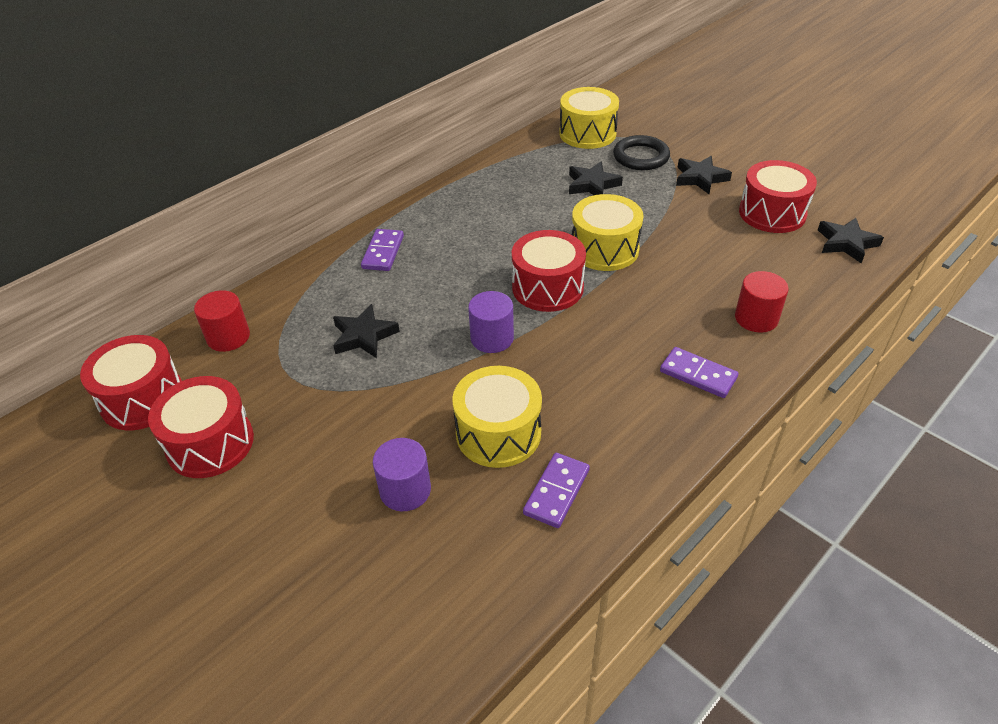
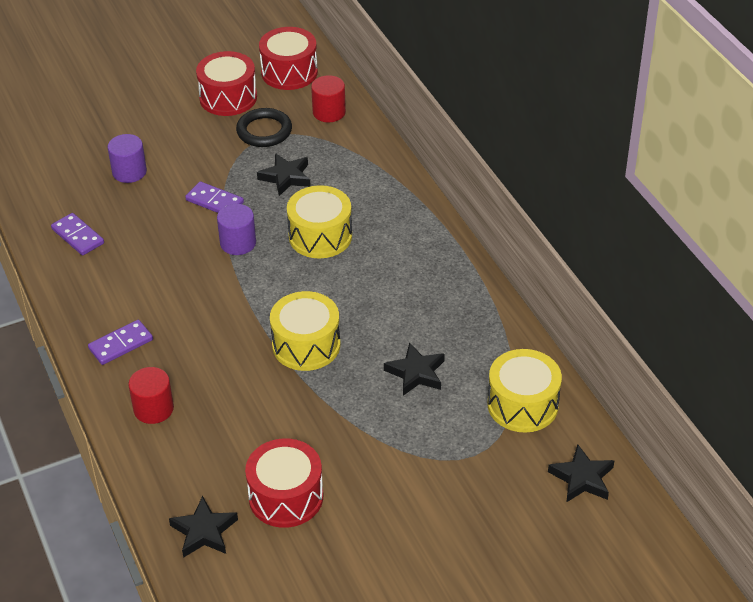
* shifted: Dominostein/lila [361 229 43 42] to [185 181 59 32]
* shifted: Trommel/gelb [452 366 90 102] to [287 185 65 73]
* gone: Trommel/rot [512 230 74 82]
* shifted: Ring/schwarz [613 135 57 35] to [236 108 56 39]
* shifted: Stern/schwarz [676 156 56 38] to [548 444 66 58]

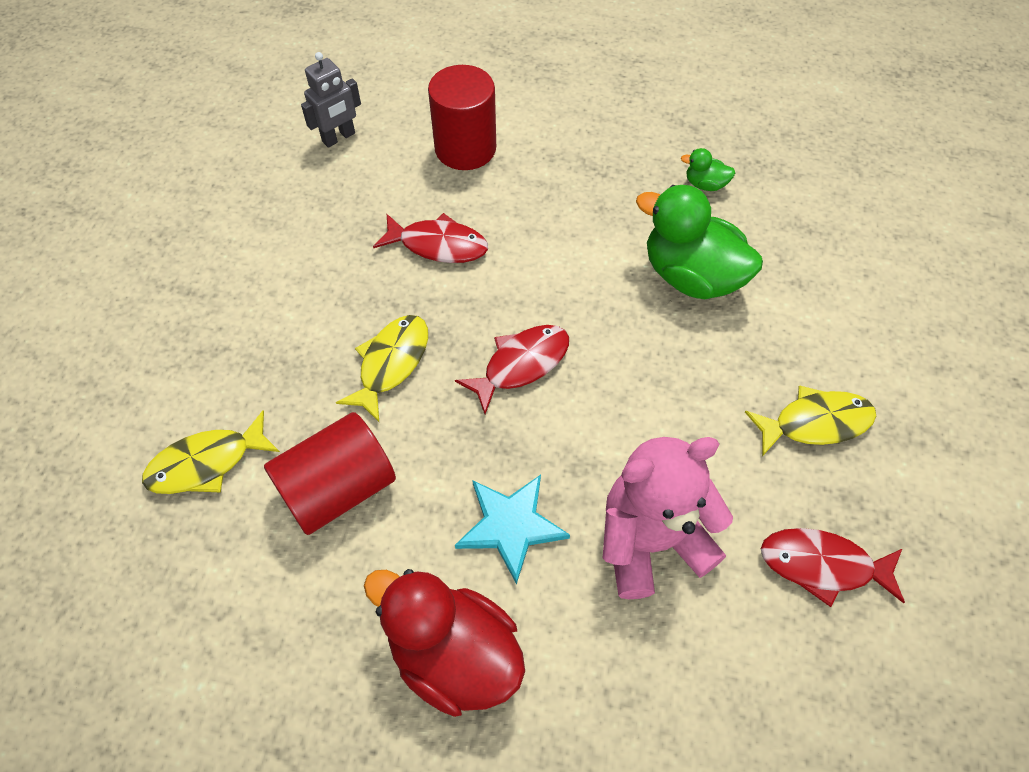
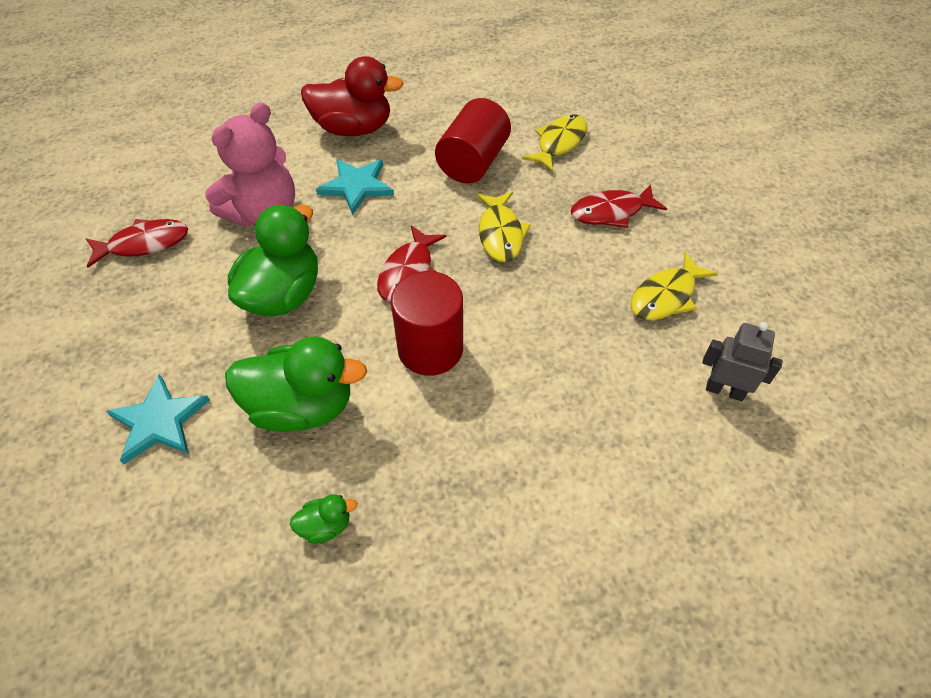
* rotated: Roboter/grau [301 52 60 96] = [702 322 81 79] 90 degrees clockwise
* shifted: Fisch/rot [373 213 115 50] to [571 184 96 44]
* shifted: Vollzylinder/rot [428 65 68 105] to [391 271 72 105]
* shifted: Fisch/gelb [745 385 131 71] to [631 252 87 69]
* new: Stern/türkis [106 374 104 90]
* new: Ente/grün [228 205 90 111]

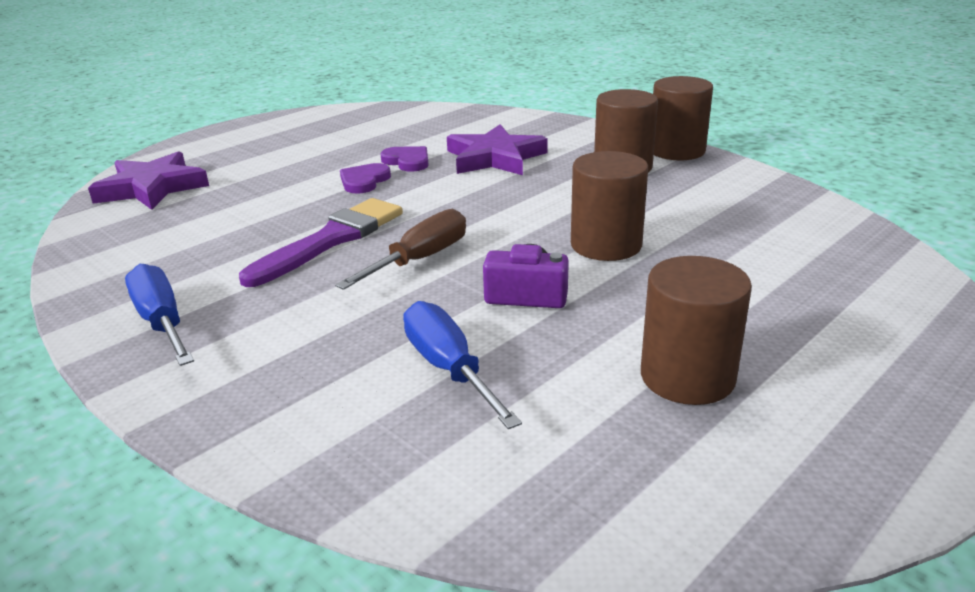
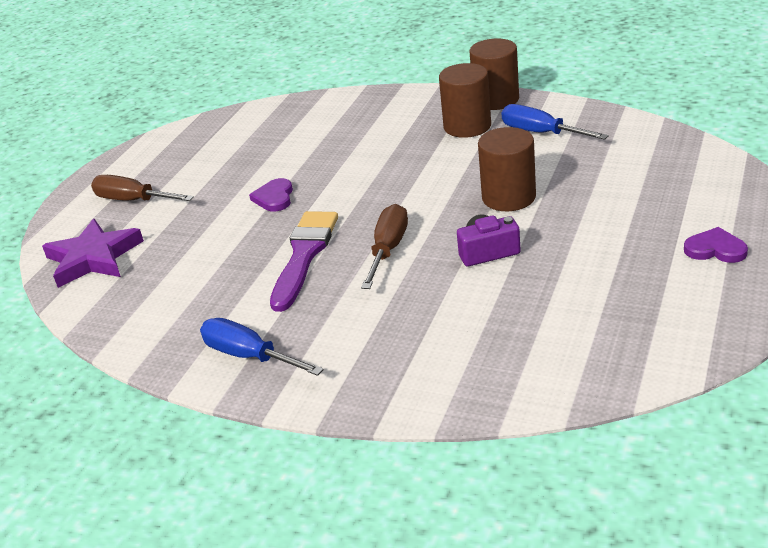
* shifted: Herz/lila [380 146 49 26] to [684 227 64 36]
* shifted: Schraubenzieher/blau [403 301 119 128] to [502 104 107 36]
* gone: Stern/lila [447 124 101 51]
* gone: Vollzylinder/braun [641 256 111 149]
* new: Schraubenzieher/braun [91 175 103 26]

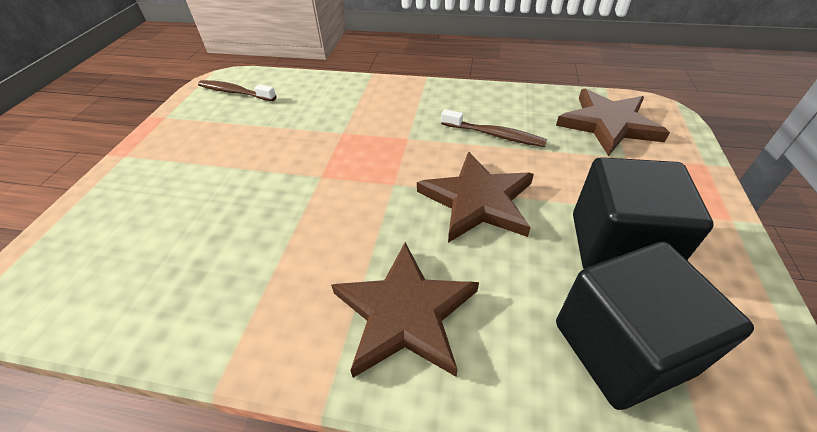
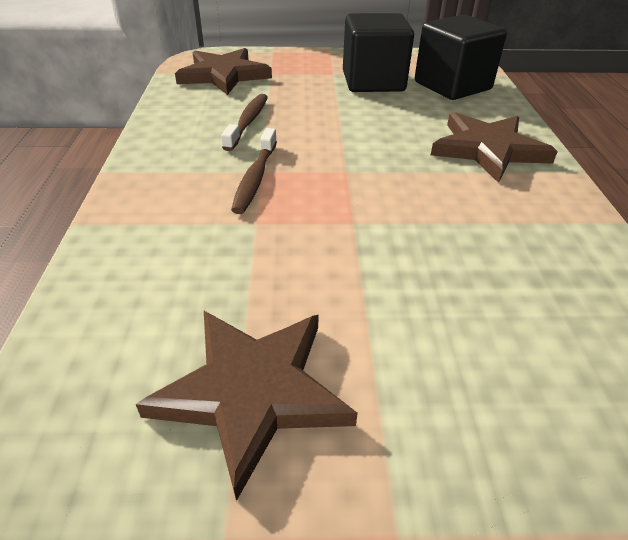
* shifted: Zahnbürste/braun [198 80 78 21] to [231 128 46 86]
* shifted: Stern/braun [417 152 117 91] to [136 311 222 190]

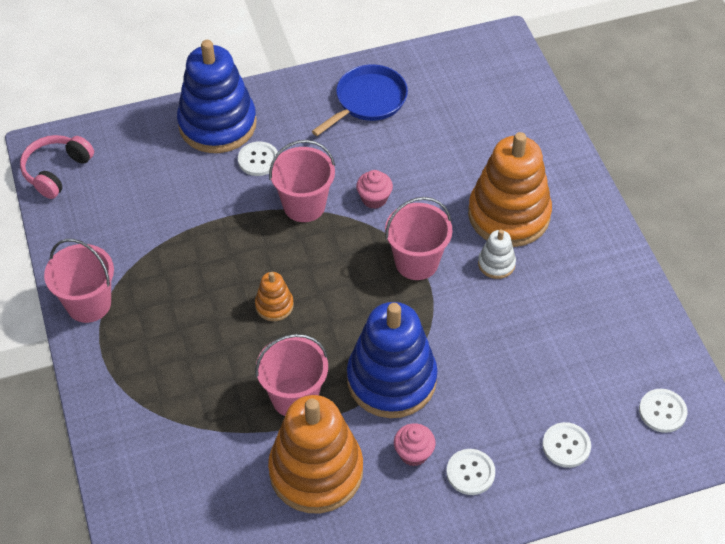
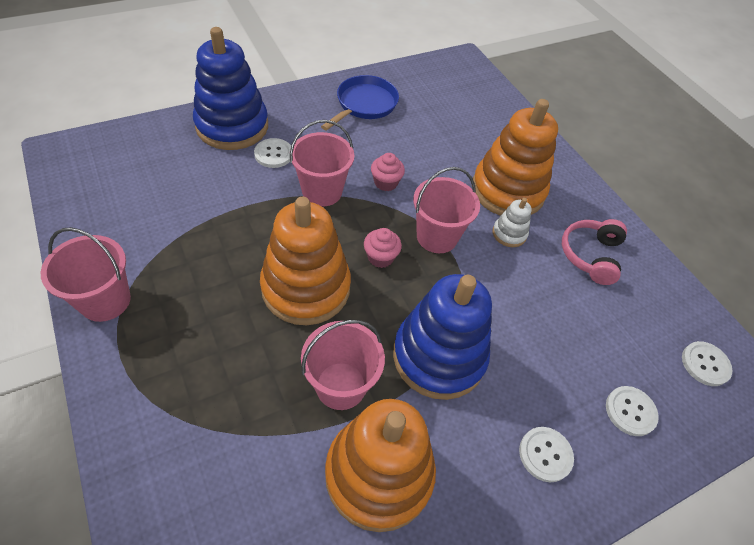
* shifted: Kopfhörer/rosa [20 135 74 64] to [562 219 65 66]
* scaled: Stapelspielzeug/orange [255 272 39 49] = [260 197 91 128] x2.25
* shifted: Muffin/rosa [394 423 42 43] to [364 228 38 40]

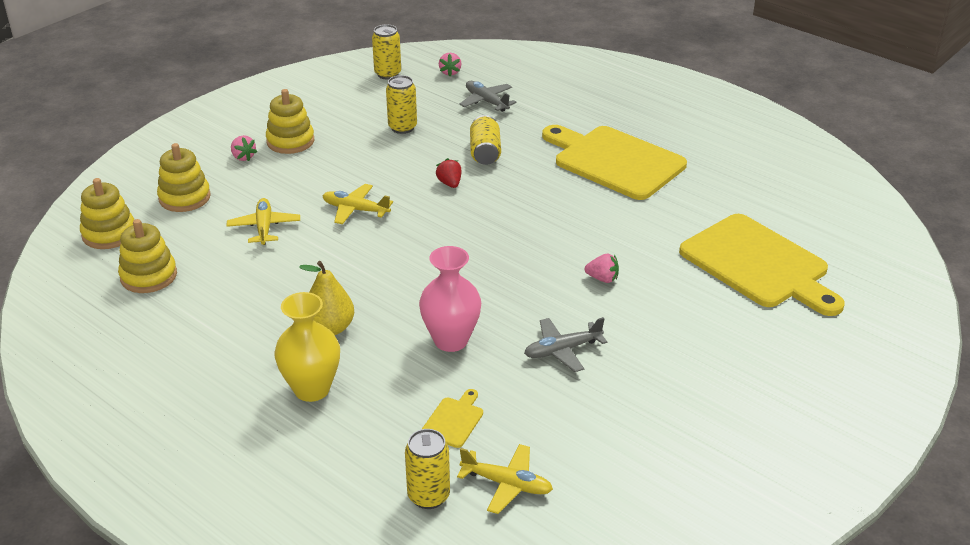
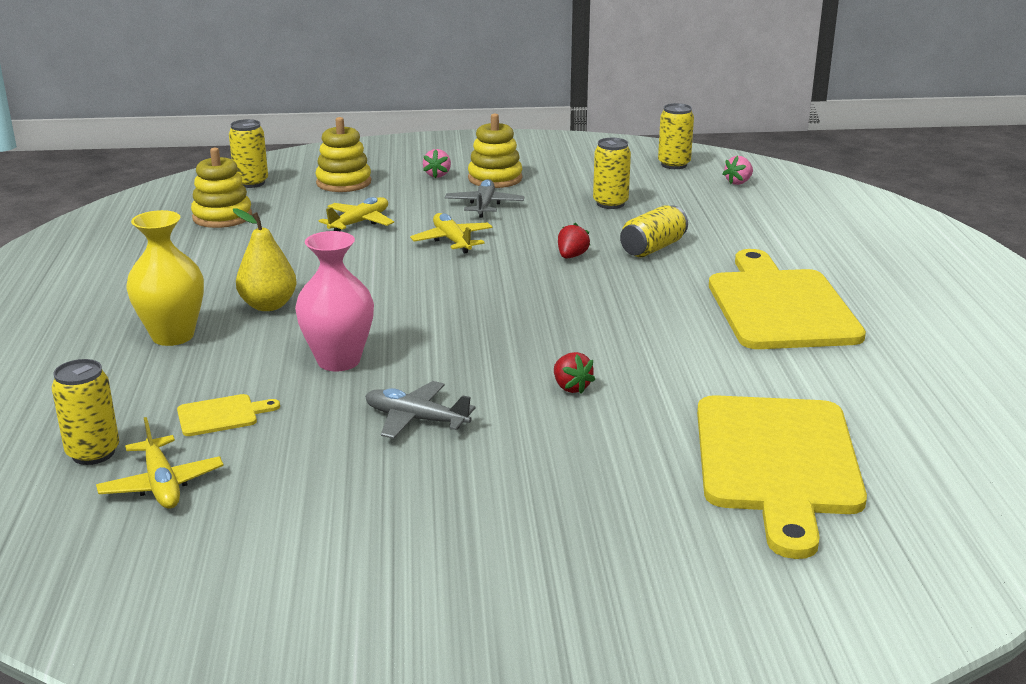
* swapped: Stapelspielzeug/gelb [80 178 54 71] to Dose/gelb [229 119 39 69]
* shifted: Flugzeug/grau [459 81 58 31] to [445 179 79 39]
* repainted: Erdbeere/rosa [585 254 34 29] to Erdbeere/rot [554 352 41 42]

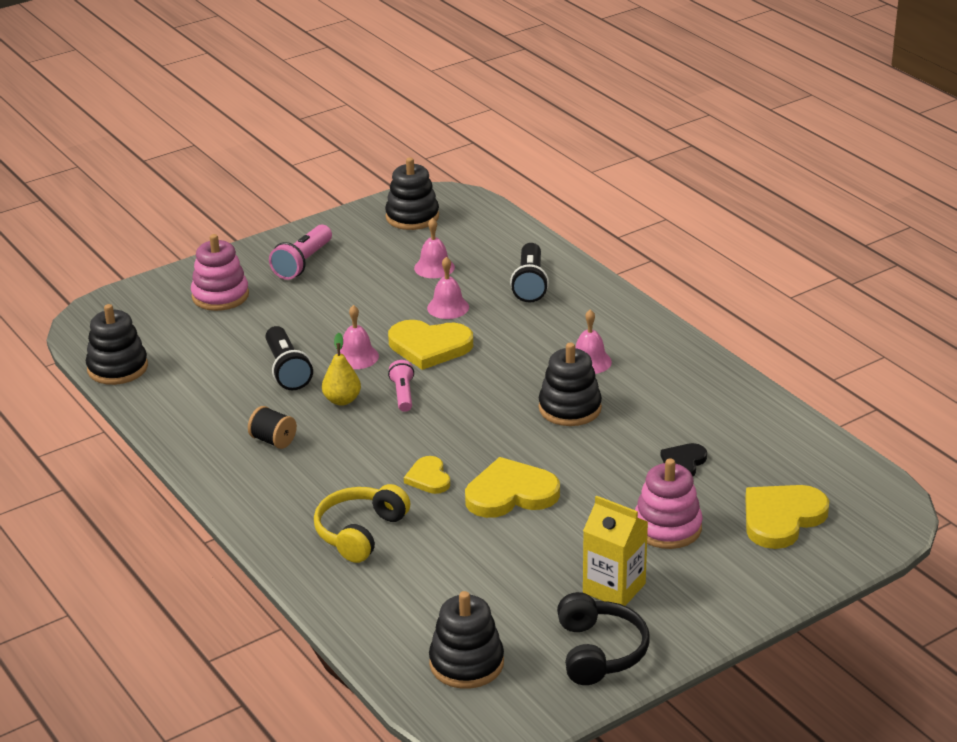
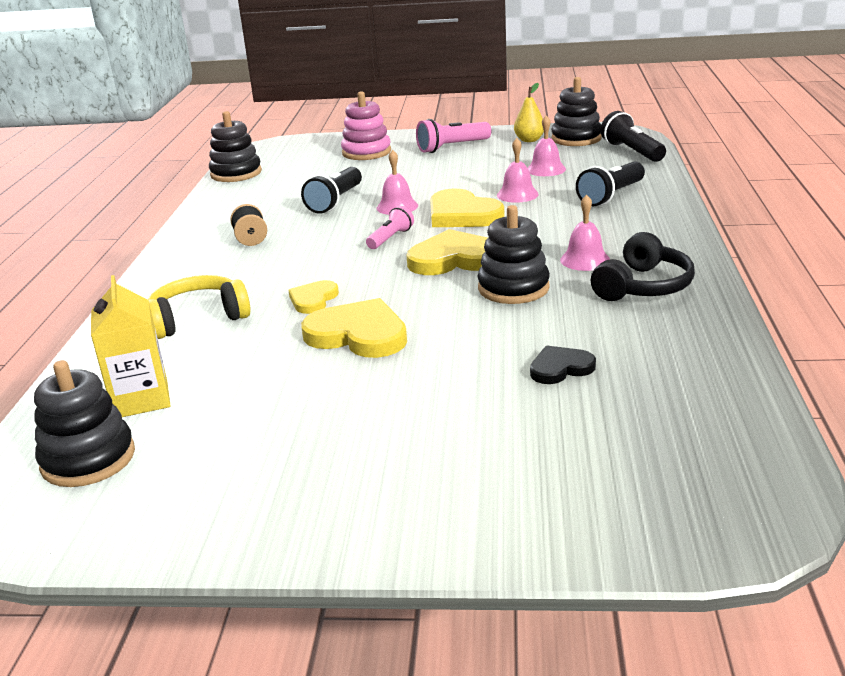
* shifted: Birne/gelb [322 333 39 73] to [514 83 30 59]
* shifted: Kopfhörer/schwarz [557 592 93 93] to [591 232 104 69]
* shifted: Getränkekarton/gelb [583 495 65 111] to [91 275 80 142]
* gone: Stapelspielzeug/rosa [635 458 68 91]
* shifted: Herz/gelb [745 485 84 64] to [406 229 82 46]
* new: Taschenlampe/schwarz [601 111 65 51]

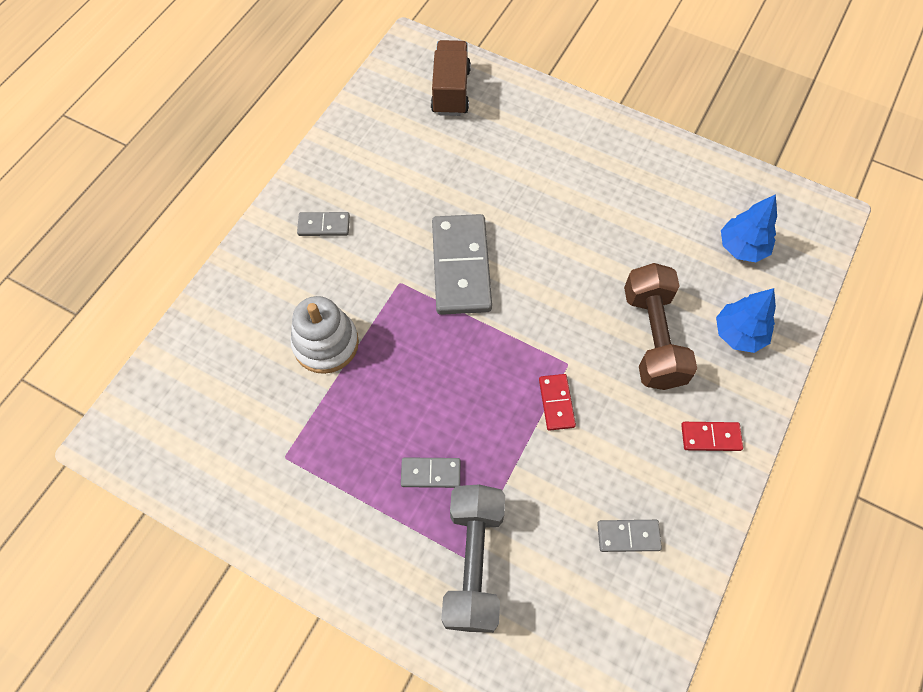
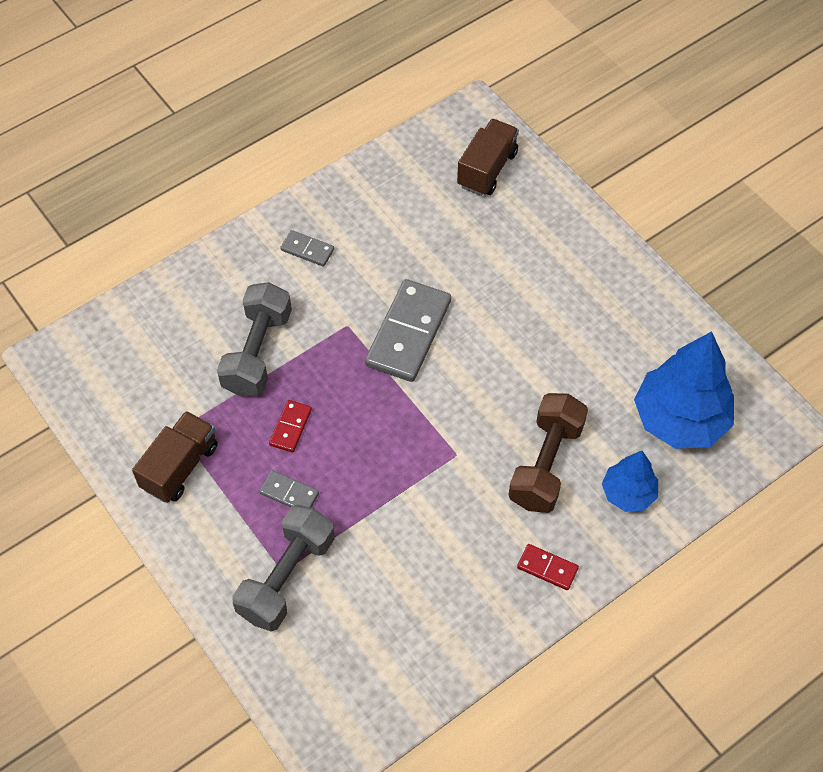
* swapped: Stapelspielzeug/weiß [290 296 69 78] to Hantel/grau [217 282 75 115]
* shifted: Dominostein/rot [539 374 37 57] to [269 400 43 53]
* gone: Dominostein/grau [597 520 65 32]
* scaled: Baum/blau [721 194 56 68] = [634 331 100 118] x1.81
* new: Lastwagen/braun [132 411 86 92]

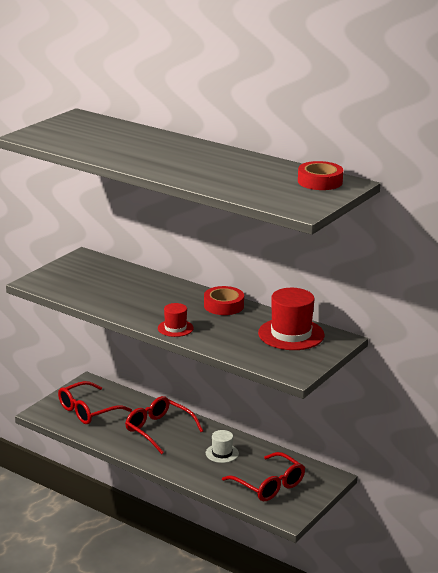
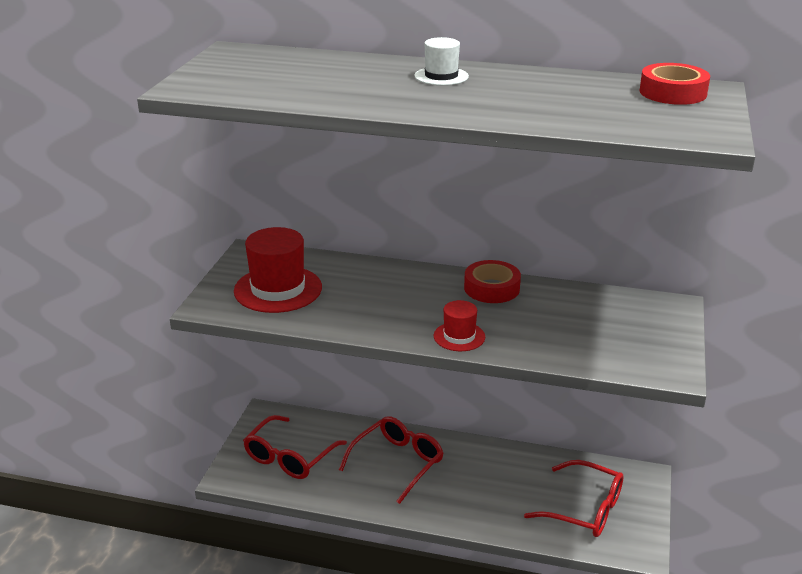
* rotated: Brille/rot [125 396 78 58] = [339 416 105 88] 105 degrees clockwise
* shifted: Hut/weiß [206 430 33 33] to [414 37 55 49]
* shifted: Hut/rot [258 288 67 62] to [234 227 88 86]

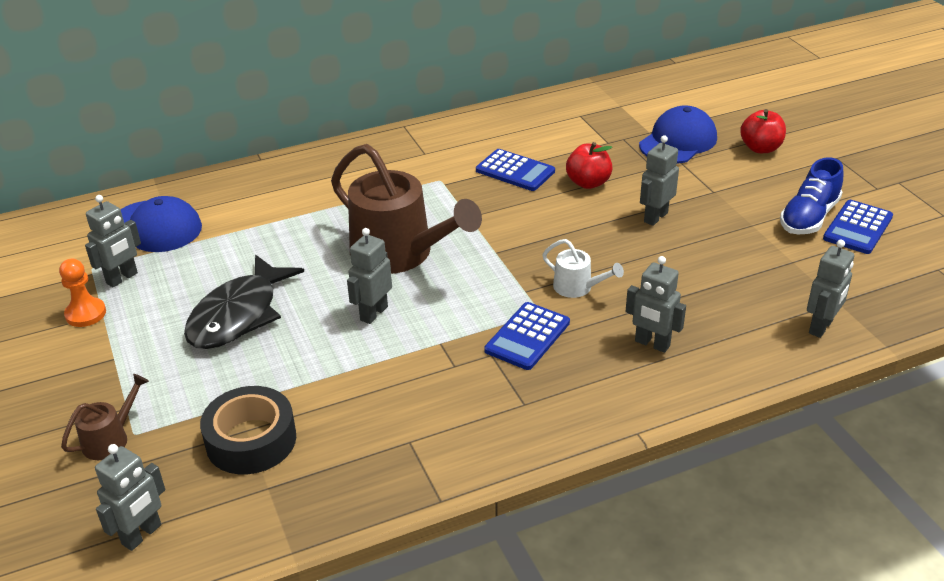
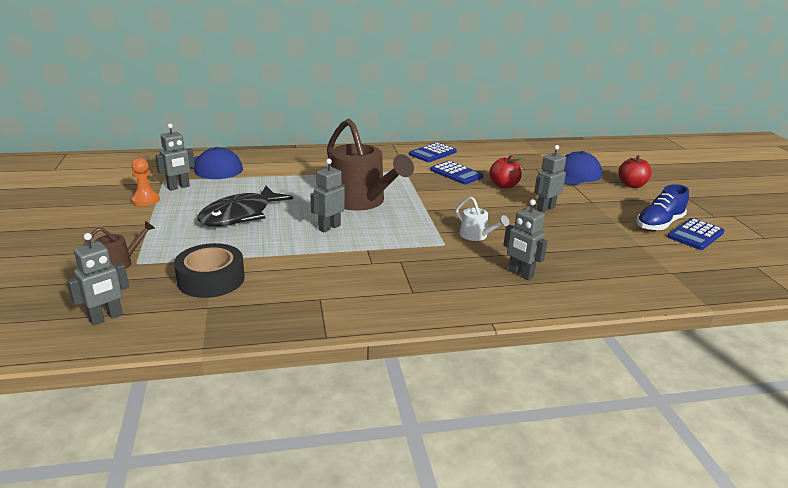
* shifted: Taschenrechner/blau [484 302 86 68] to [409 142 48 20]
* gone: Roboter/grau [807 240 47 98]

